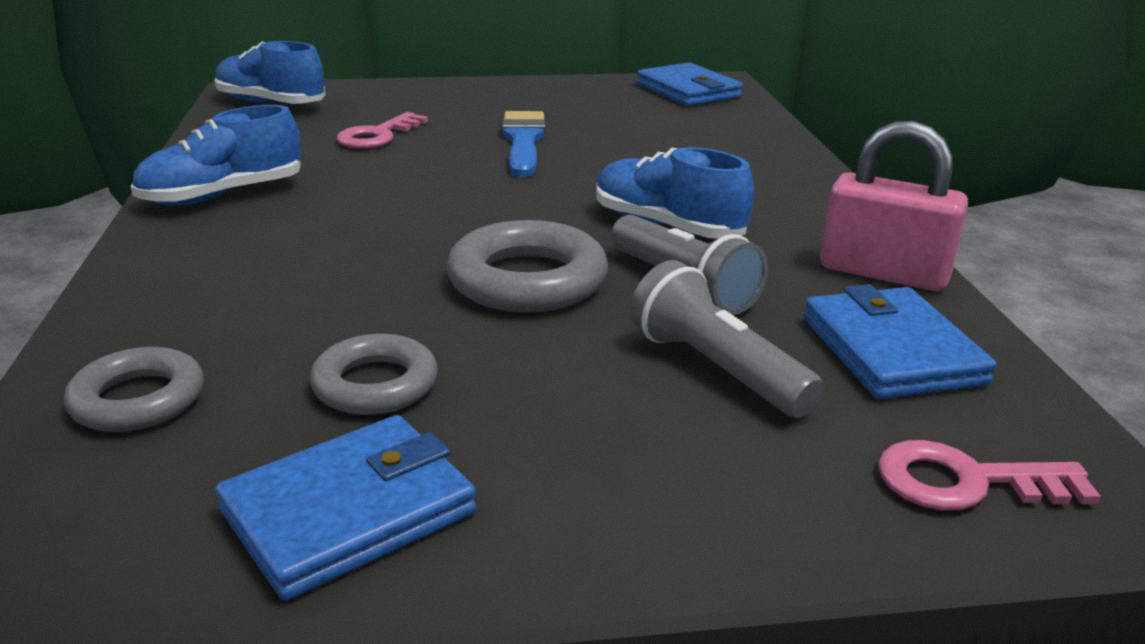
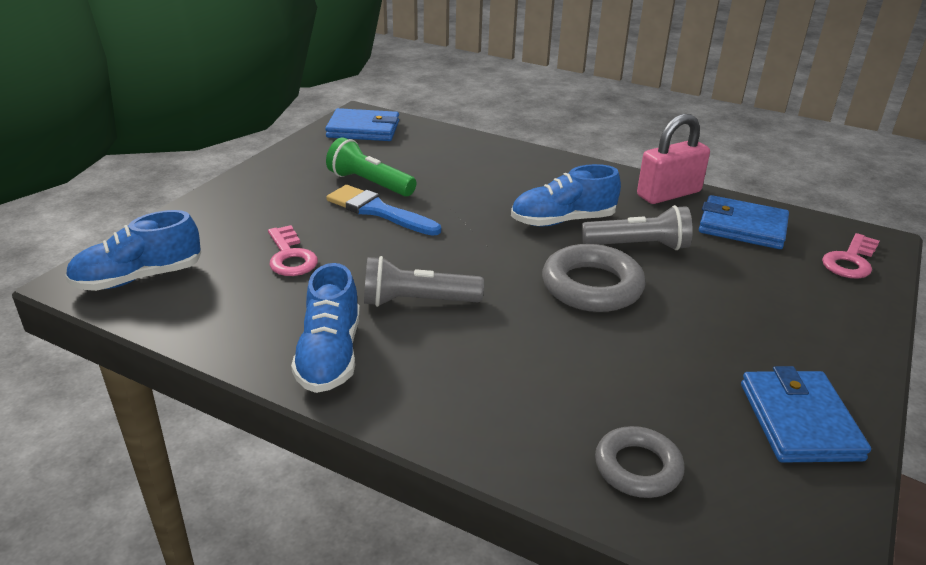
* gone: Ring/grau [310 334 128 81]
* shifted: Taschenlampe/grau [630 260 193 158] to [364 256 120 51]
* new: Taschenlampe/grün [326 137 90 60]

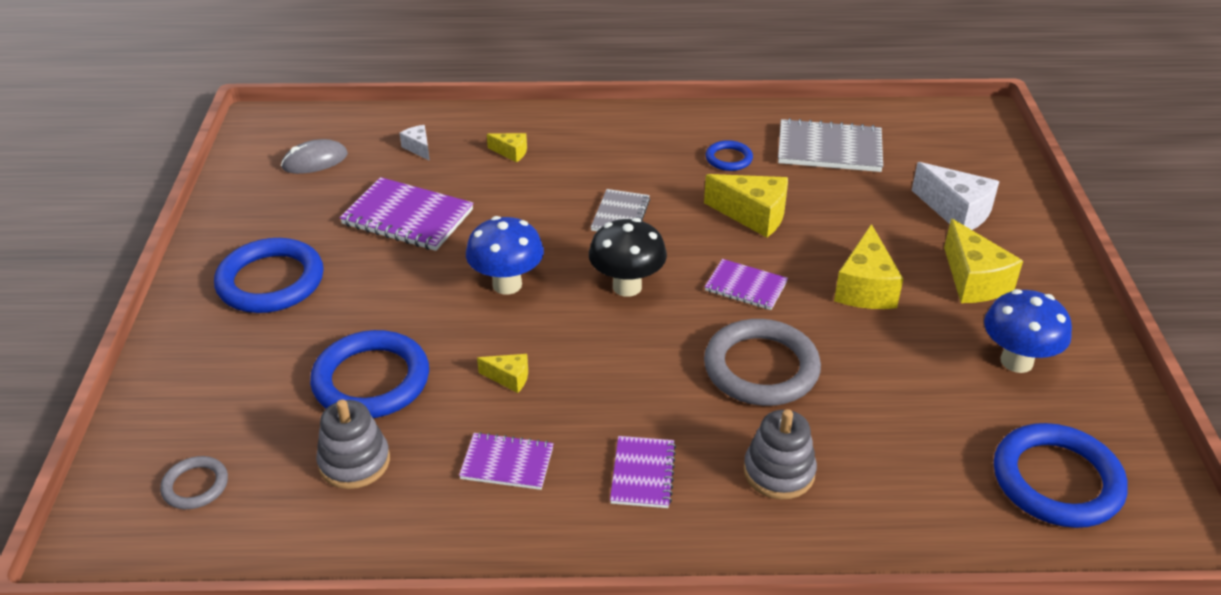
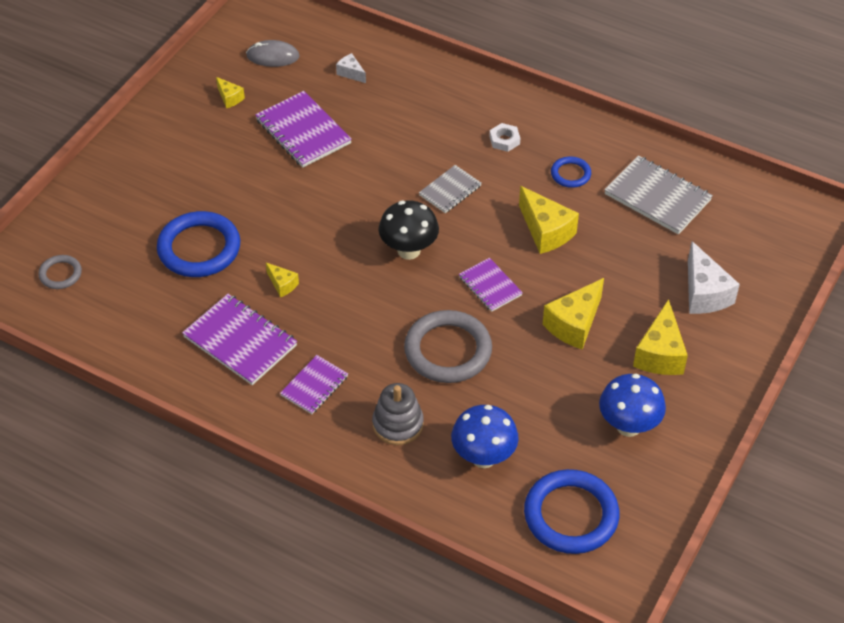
* gone: Ring/blau [214 238 110 75]
* gone: Stapelspielzeug/grau [316 399 74 90]
* rotated: Käse/weiß [399 125 31 36] = [336 53 30 30] 45 degrees counterclockwise
* scaled: Notizbuch/lila [459 432 95 58] = [182 294 115 91] x1.66
* shifted: Pilz/blau [466 216 78 79] to [451 405 68 63]
* shifted: Käse/gelb [487 133 40 30] to [216 77 29 31]
* new: Sechskantmutter/weiß [489 123 31 29]

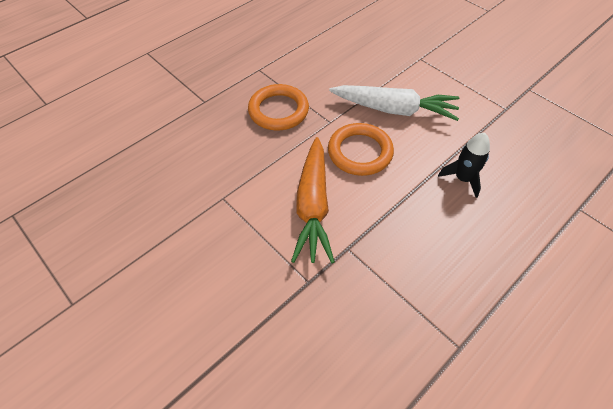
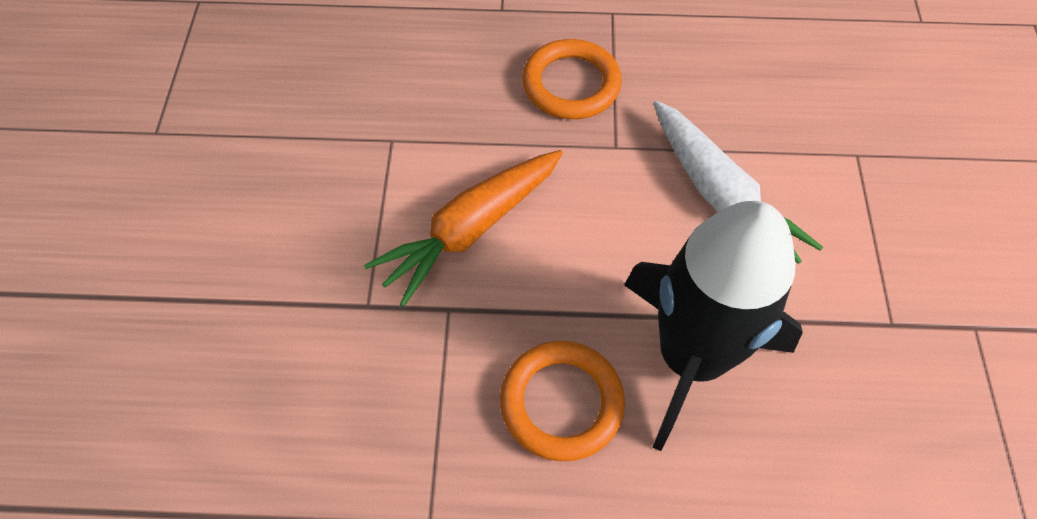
* shifted: Ring/orange [328 123 66 53] to [500 341 125 120]
* scaled: Rakete/schwarz [438 133 52 65] = [624 201 179 250] x2.37

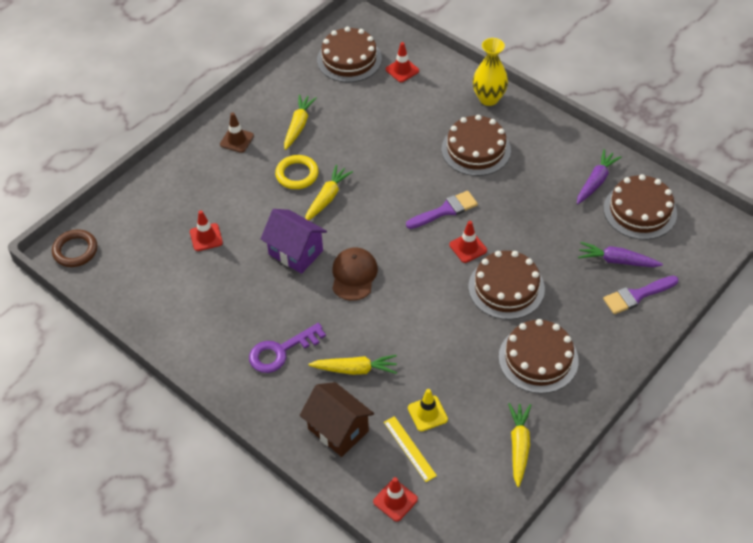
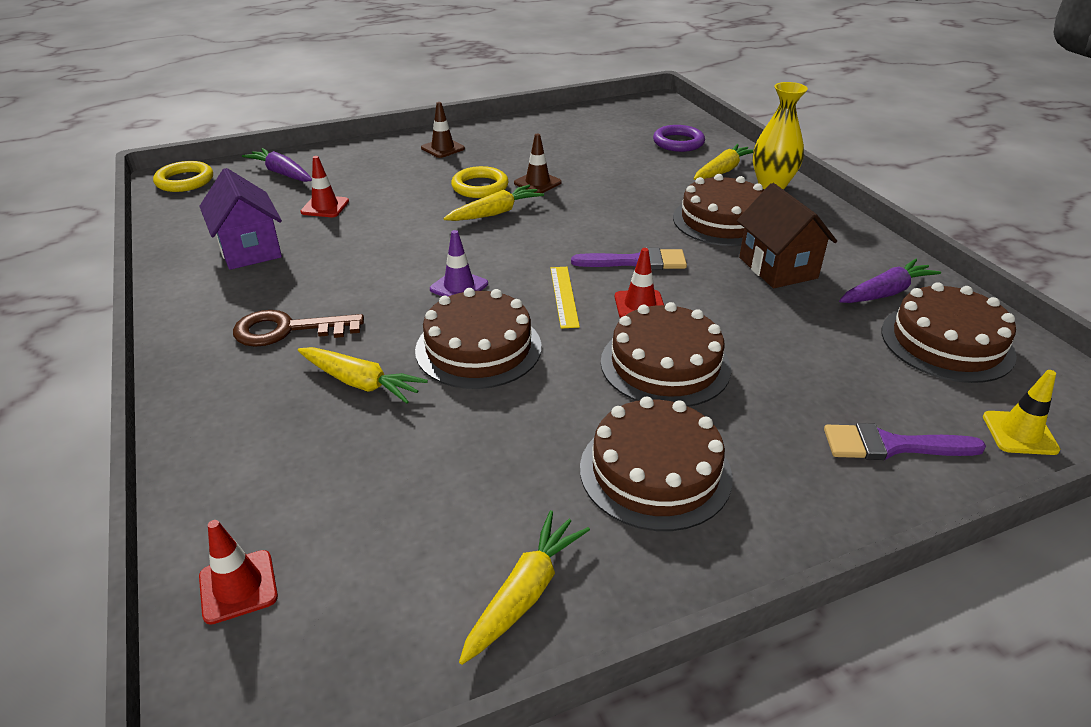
* repainted: Ring/braun [52 229 45 38] to Ring/gelb [153 161 60 31]
* repainted: Schlüssel/lila [249 323 77 50] to Schlüssel/braun [233 310 131 37]
* shifted: Haus/lila [261 209 66 65] to [199 168 83 102]
* shifted: Karotte/gelb [284 94 33 56] to [694 144 59 36]
* shifted: Haus/braun [300 382 74 75] to [737 183 100 105]
* shifted: Kuchen/braun [317 27 65 56] to [415 288 126 101]
* swapped: Kappe/braun [332 248 46 53] to Leitkegel/lila [430 230 58 66]
* shifted: Lineal/gelb [384 416 53 66] to [550 267 30 62]
* swapped: Leitkegel/rot [386 42 33 40] to Ring/lila [653 125 52 27]
* shifted: Leitkegel/gelb [408 389 40 43] to [983 370 77 85]
* shifted: Karotte/lila [578 242 85 25] to [242 148 70 34]
* new: Leitkegel/braun [514 134 48 59]

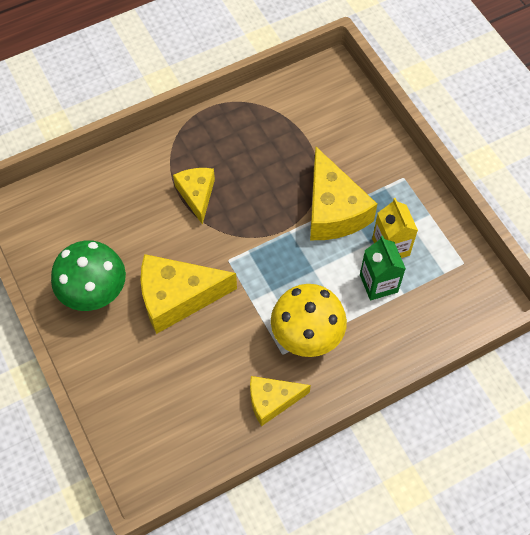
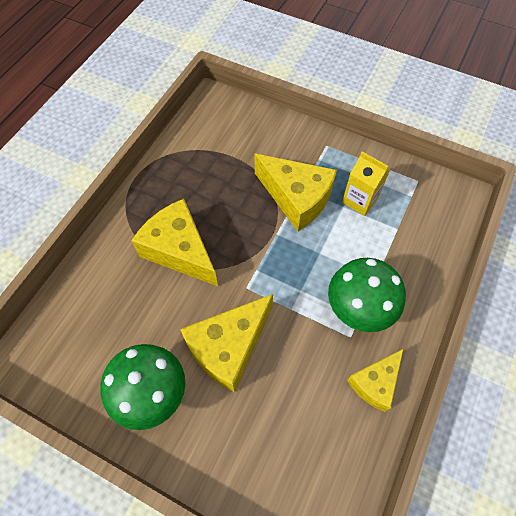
* scaled: Käse/gelb [173 168 42 57] = [131 199 87 87] x1.64
* repainted: Pilz/gelb [271 284 76 73] to Pilz/grün [328 258 78 74]
* gone: Getränkekarton/grün [360 236 46 64]

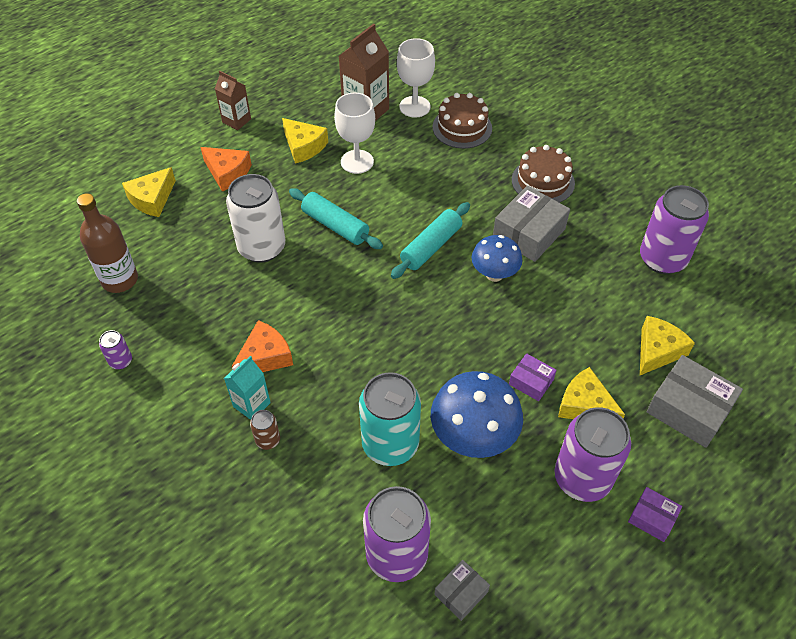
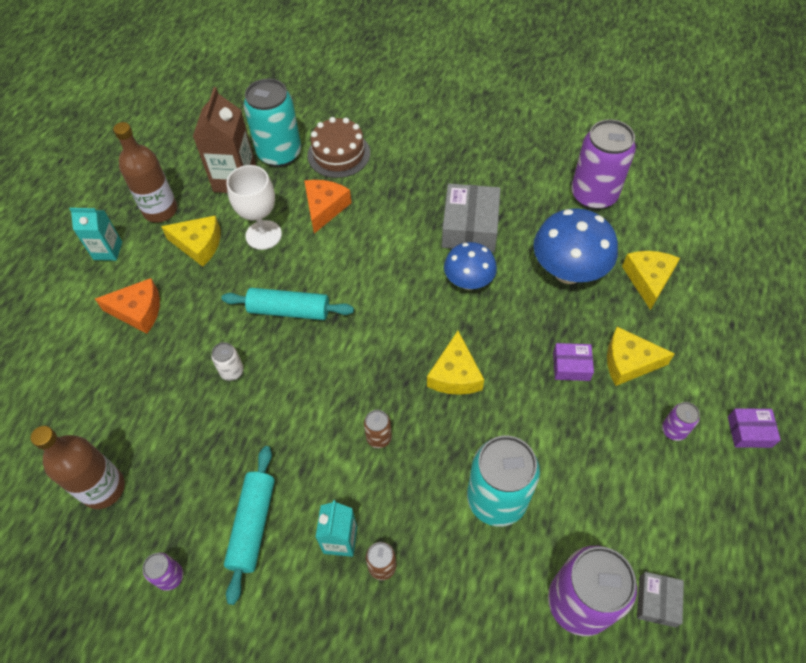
* shifted: Käse/gelb [122 167 54 50] to [427 331 57 64]
* repainted: Getränkekarton/braun [215 71 36 59] to Getränkekarton/türkis [69 208 53 53]
* scaled: Dose/weiß [226 174 59 89] = [211 342 33 39] x0.44
* shifted: Käse/orange [232 320 61 52] to [304 180 47 53]
* shifted: Nudelholz/türkis [391 202 79 77] to [224 446 51 159]
* swapped: Kelch/weiß [397 38 38 80] to Dose/türkis [243 79 58 88]
* shifted: Pilz/blau [431 371 92 87] to [533 208 85 76]
* gone: Kuchen/braun [512 145 63 58]
* scaled: Dose/lila [554 407 77 95] = [662 402 38 39] x0.44
* gone: Schachtel/grau [646 355 97 93]
* new: Flasche/braun [113 122 64 100]
* new: Dose/braun [364 410 28 38]

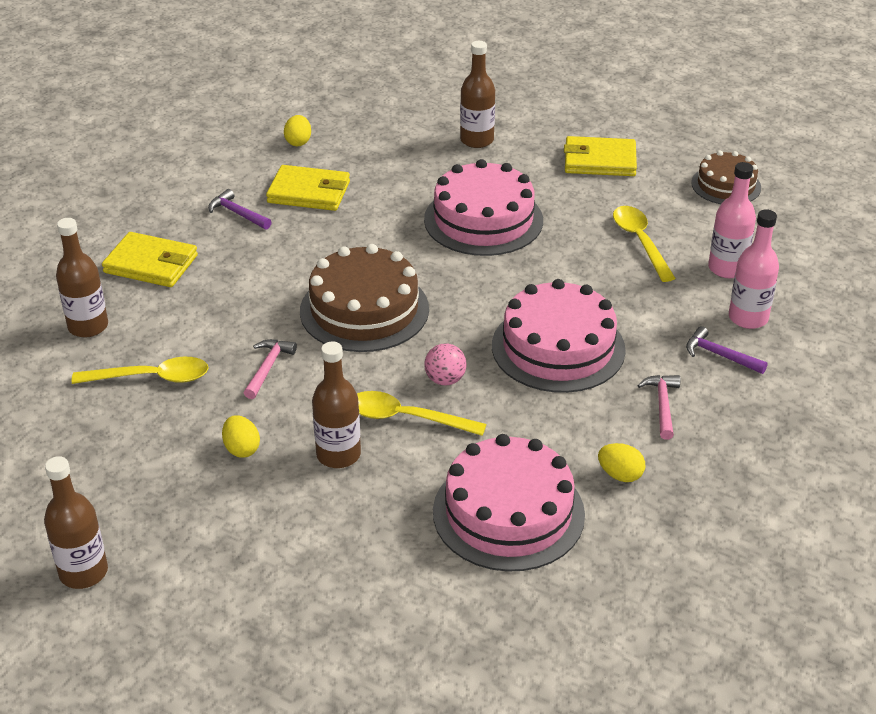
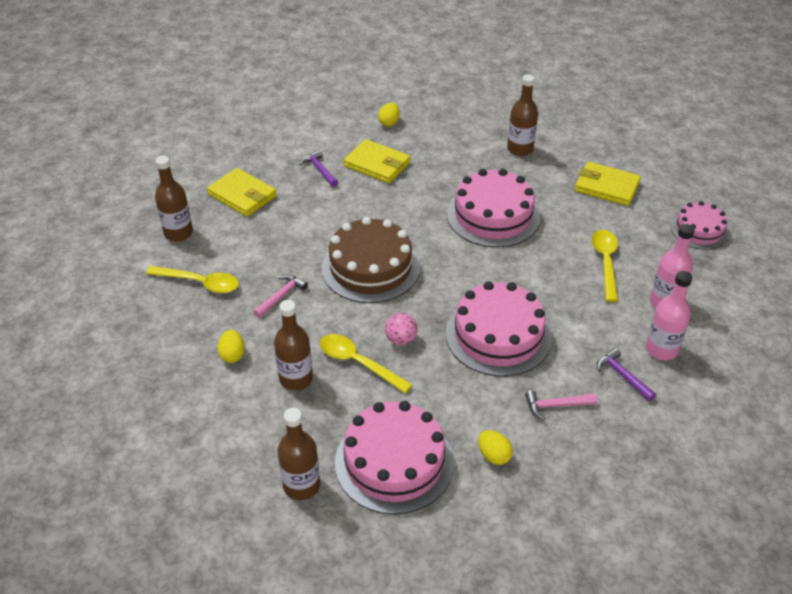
* shifted: Flasche/braun [44 456 64 133] to [278 408 42 92]
* rotated: Hammer/rosa [637 375 43 65] = [525 390 72 31] 120 degrees counterclockwise
* repainted: Kuchen/braun [691 151 70 53] to Kuchen/rosa [671 201 58 49]

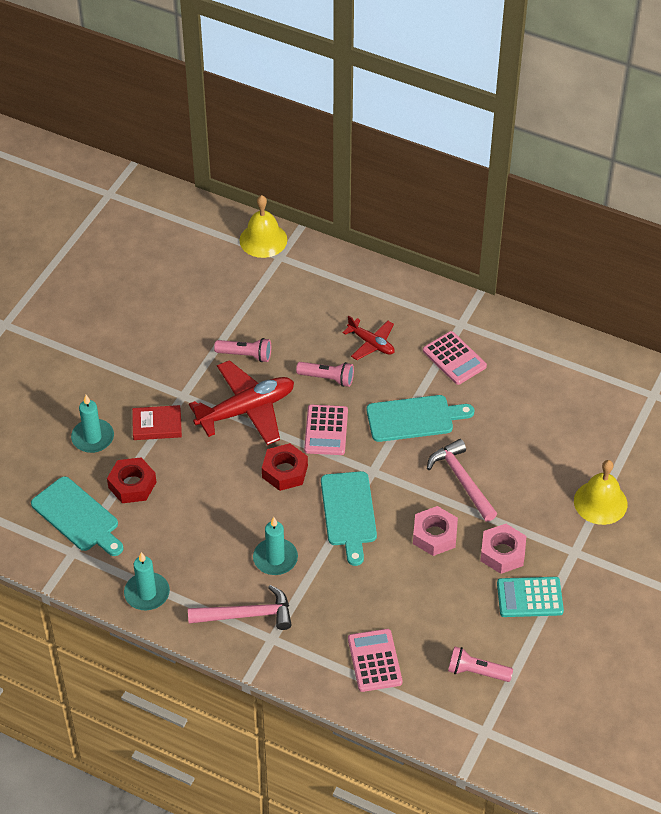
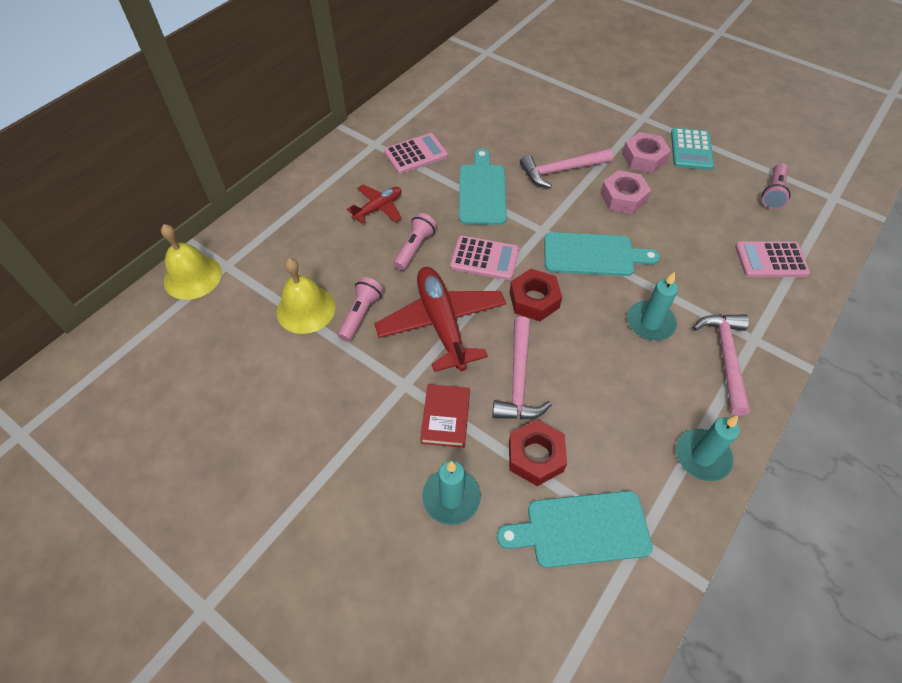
* rotated: Schneidebrett/türkis [31 476 92 80] = [497 491 156 77] 150 degrees counterclockwise
* shifted: Glocke/gelb [574 460 53 65] to [277 258 59 76]
* new: Hammer/rosa [492 316 60 103]

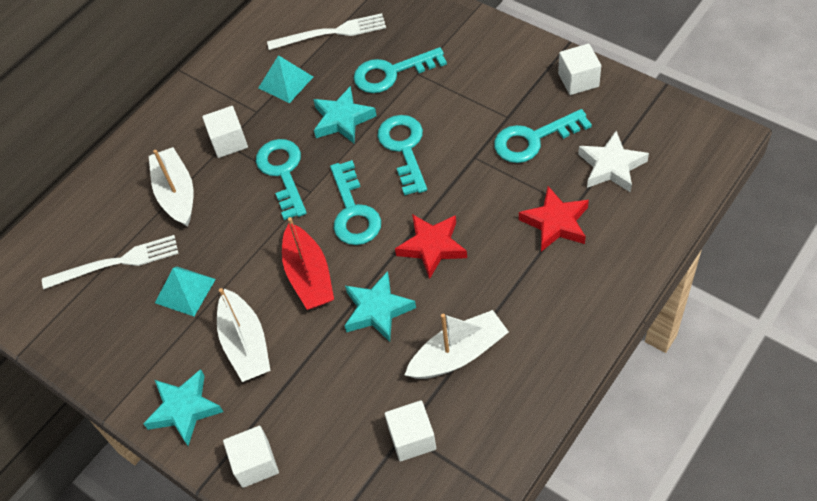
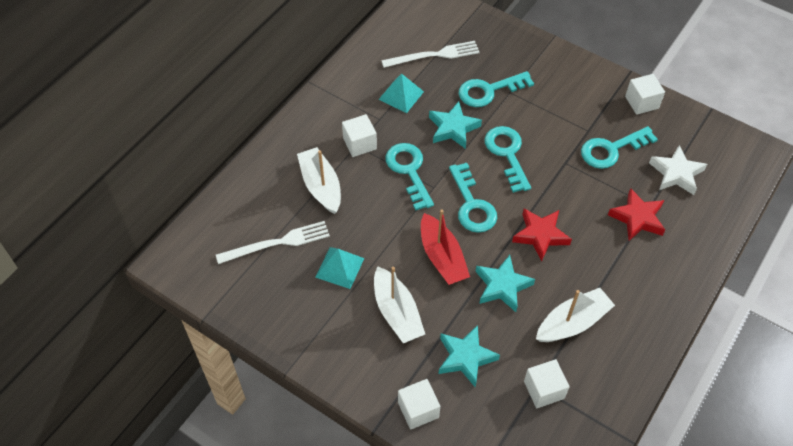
* shifted: Stern/türkis [143 369 80 77] to [439 325 61 62]

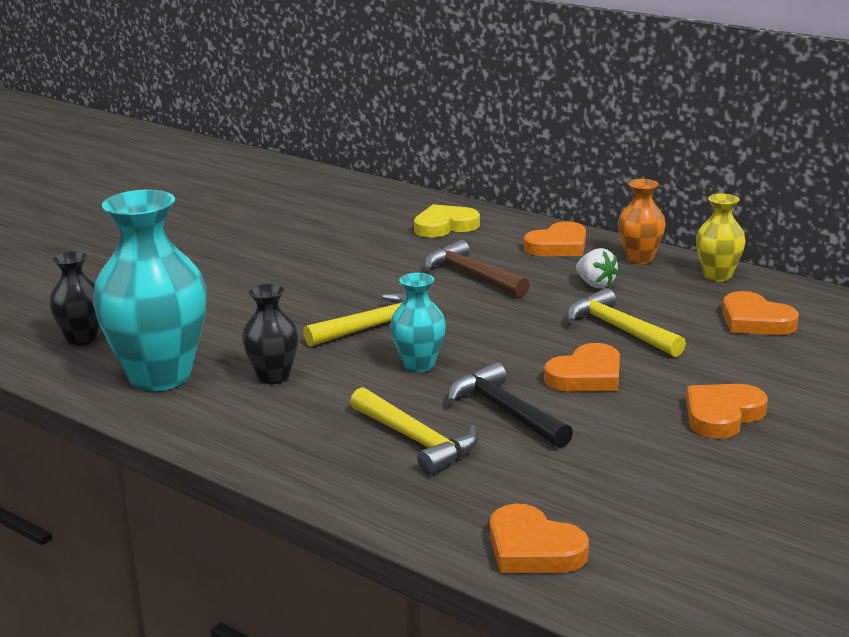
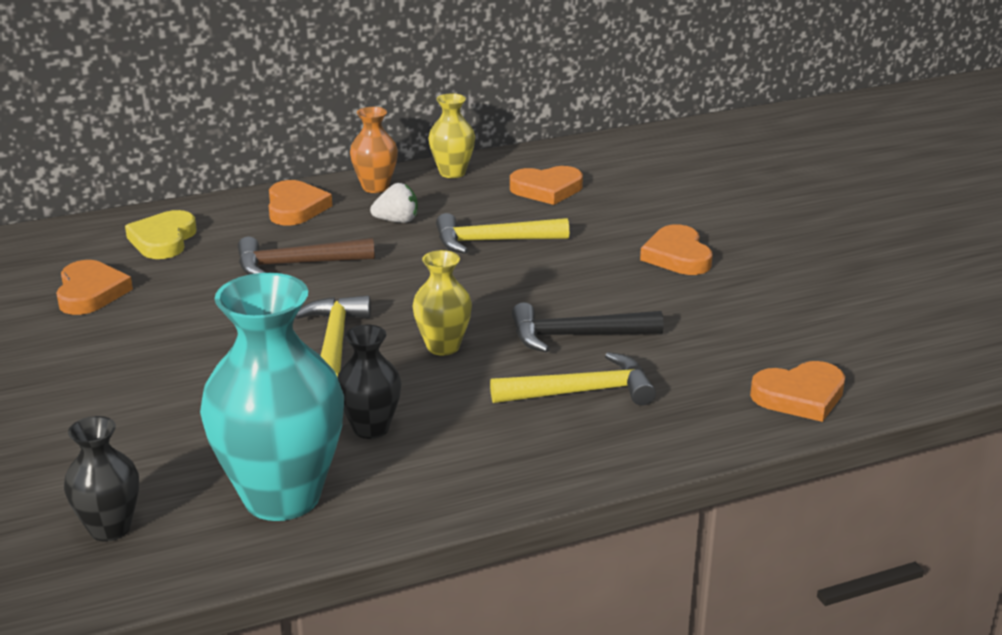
* repainted: Vase/türkis [390 273 56 99] to Vase/gelb [412 250 60 106]
* shifted: Herz/orange [544 343 76 49] to [56 260 77 55]

